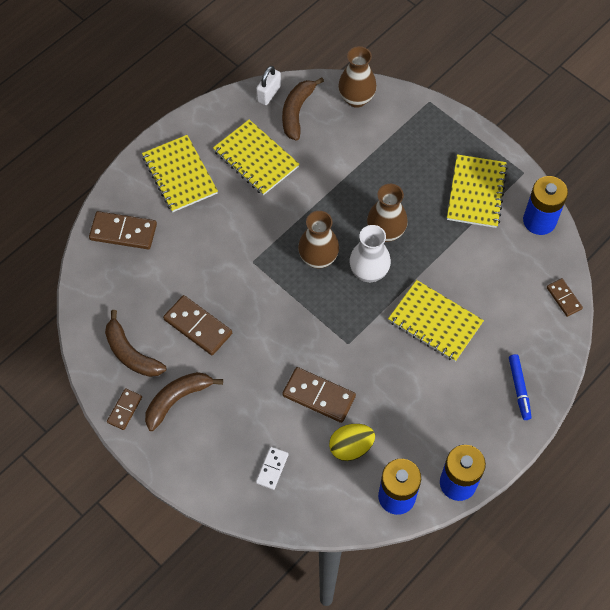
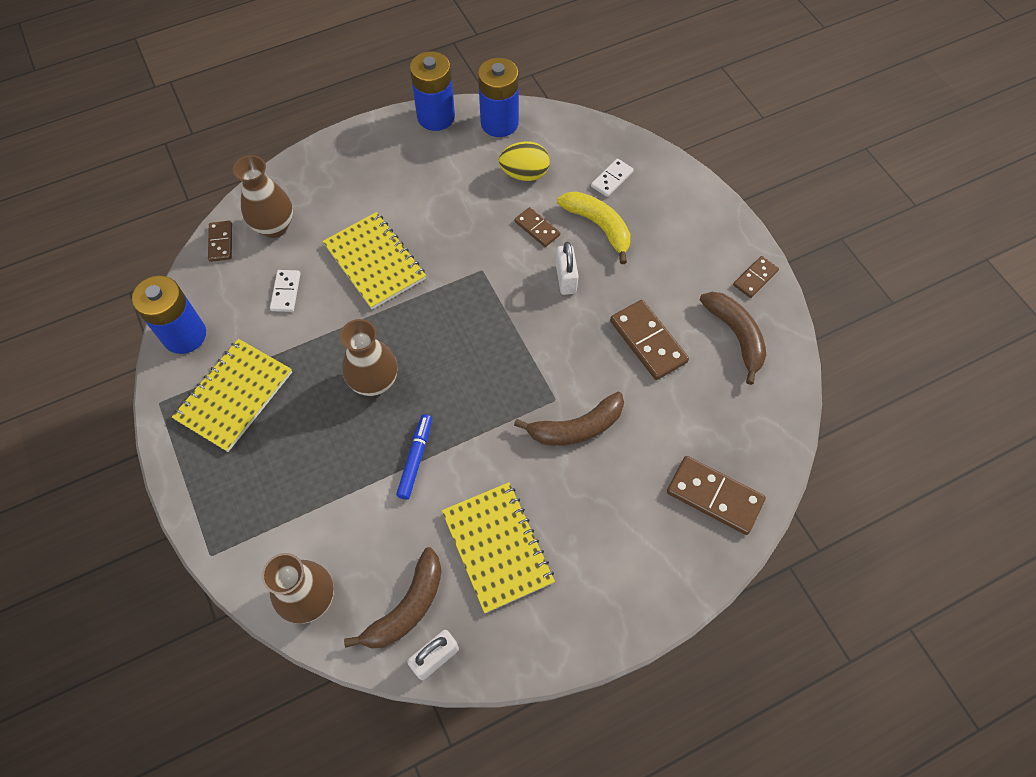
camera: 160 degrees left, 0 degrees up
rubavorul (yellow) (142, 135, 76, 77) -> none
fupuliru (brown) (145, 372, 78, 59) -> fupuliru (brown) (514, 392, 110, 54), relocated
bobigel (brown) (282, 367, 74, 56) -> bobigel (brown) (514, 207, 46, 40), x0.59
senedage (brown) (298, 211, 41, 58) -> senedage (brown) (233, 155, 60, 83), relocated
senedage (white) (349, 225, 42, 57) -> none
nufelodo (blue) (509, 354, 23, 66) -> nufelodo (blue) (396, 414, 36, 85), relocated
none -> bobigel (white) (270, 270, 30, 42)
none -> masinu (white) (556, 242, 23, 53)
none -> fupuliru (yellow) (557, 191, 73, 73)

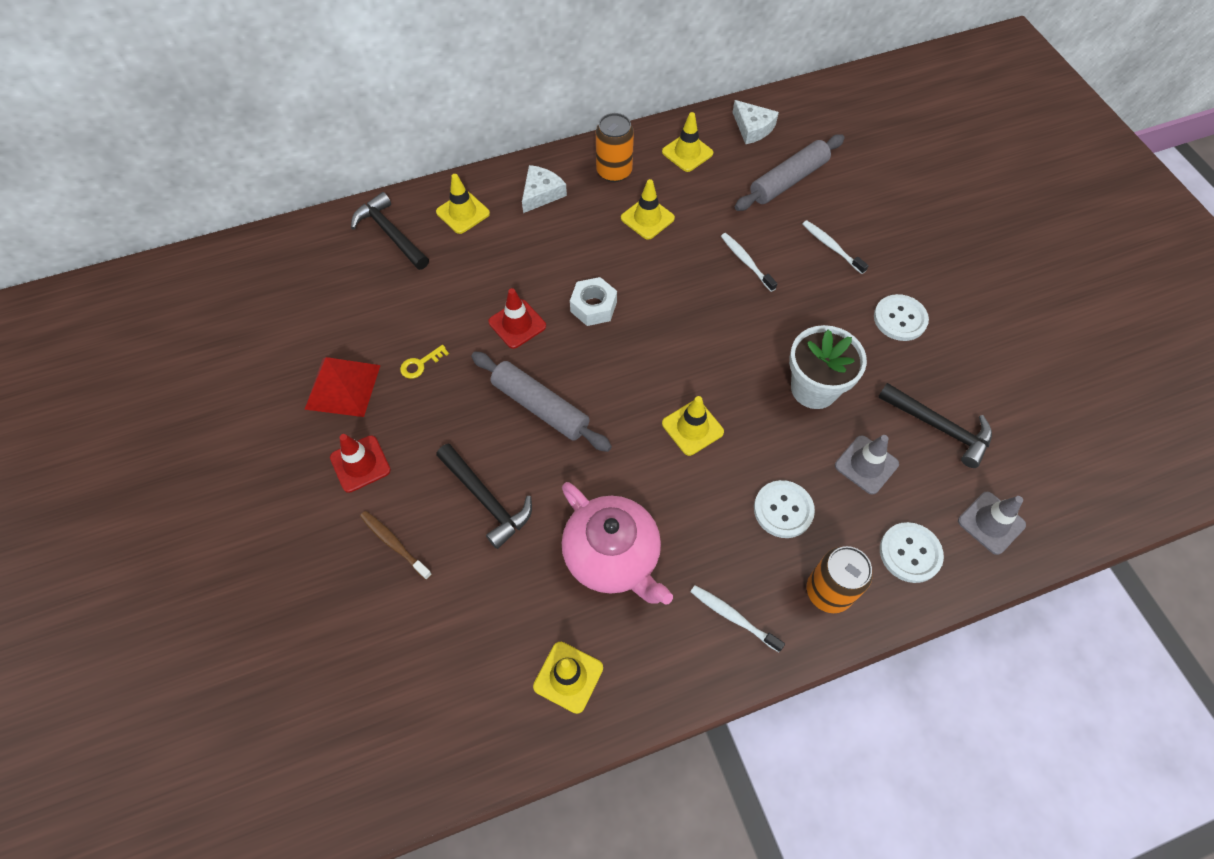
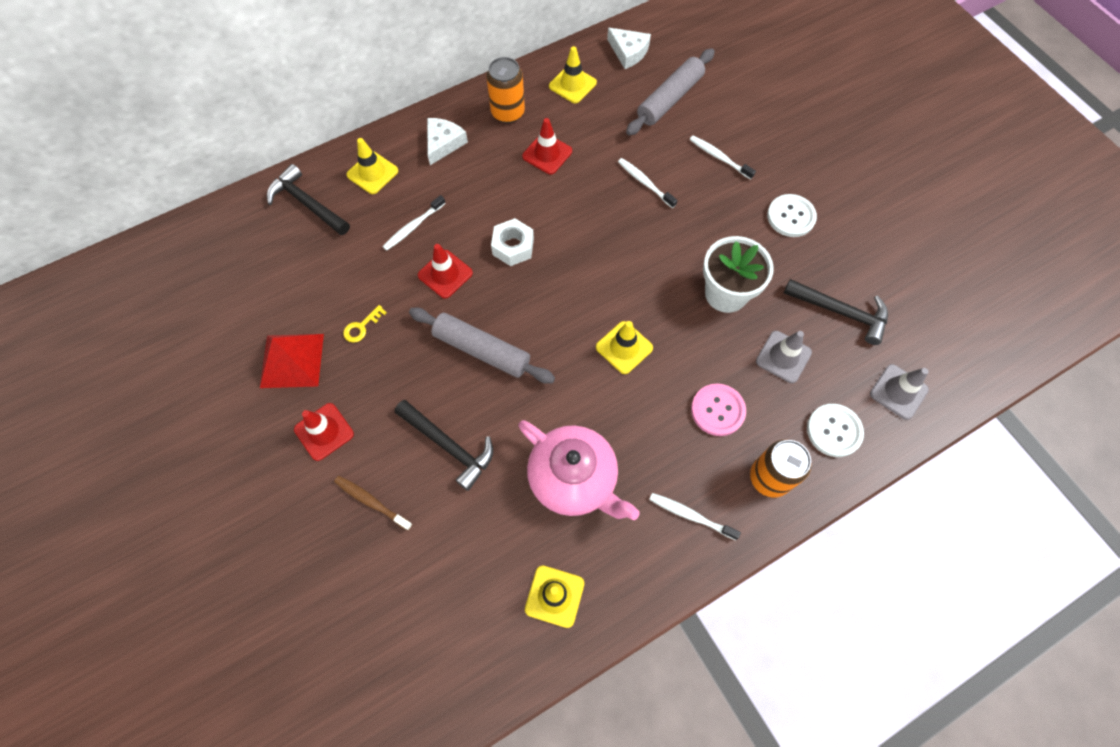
camera: 10 degrees left, 5 degrees up
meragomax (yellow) (621, 179, 54, 61) -> meragomax (red) (522, 118, 50, 56)
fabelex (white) (754, 480, 61, 58) -> fabelex (pink) (691, 383, 55, 53)
none -> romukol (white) (382, 195, 64, 56)

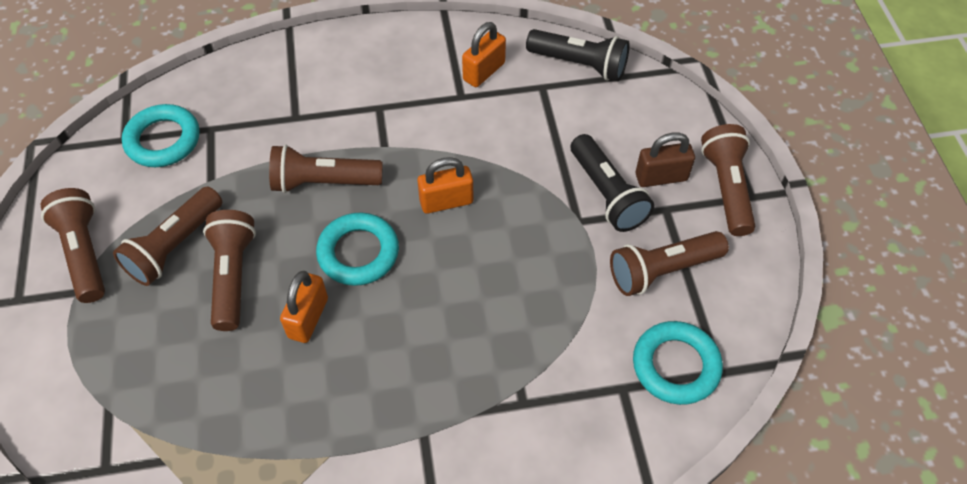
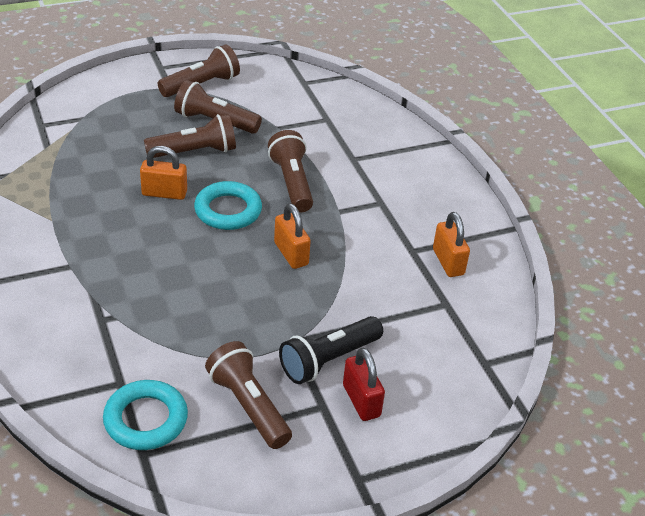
camera: 75 degrees right, 15 degrees down
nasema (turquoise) (122, 104, 78, 63) -> none
masinu (orange) (462, 22, 44, 65) -> masinu (orange) (433, 212, 37, 65), 45 degrees clockwise
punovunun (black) (526, 29, 104, 52) -> none
masinu (brown) (636, 132, 59, 55) -> masinu (red) (343, 347, 42, 74)
punovunun (brown) (701, 124, 54, 112) -> none

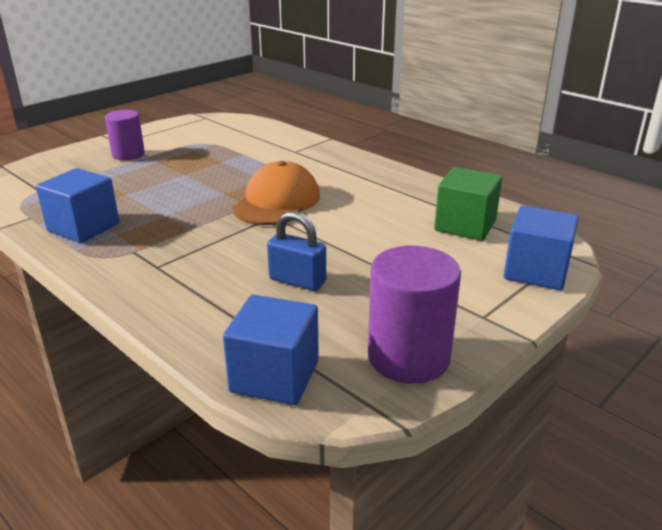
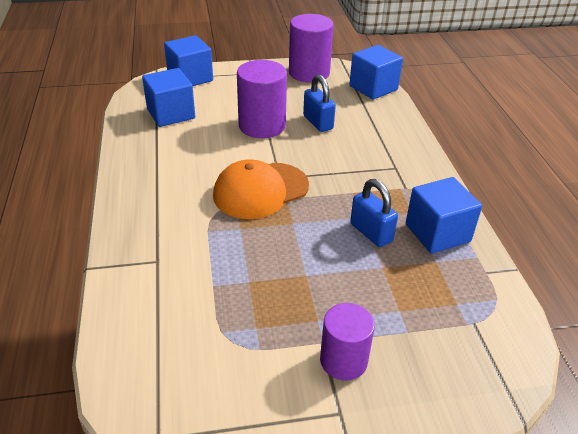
camera: 145 degrees left, 10 degrees up
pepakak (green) (434, 167, 68, 74) -> pepakak (blue) (142, 68, 53, 59)
none -> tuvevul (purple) (237, 60, 50, 78)
none -> masinu (blue) (350, 179, 48, 68)

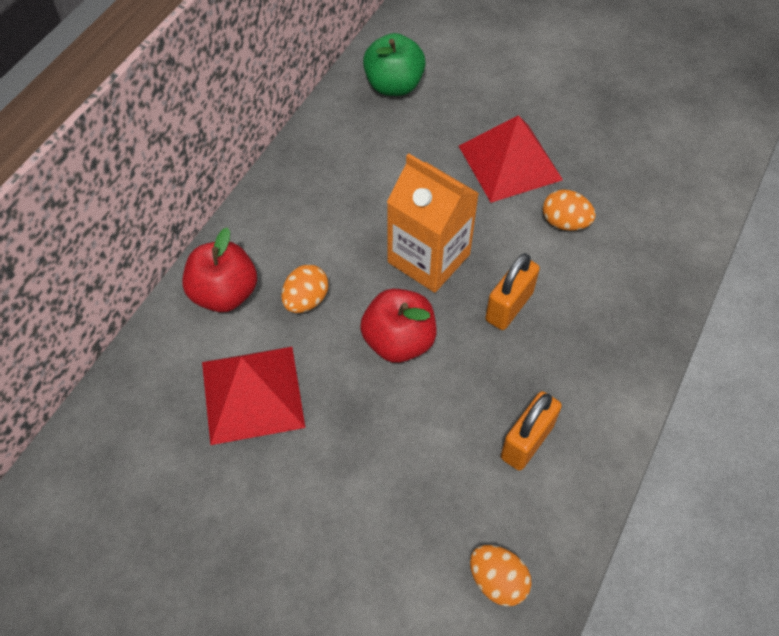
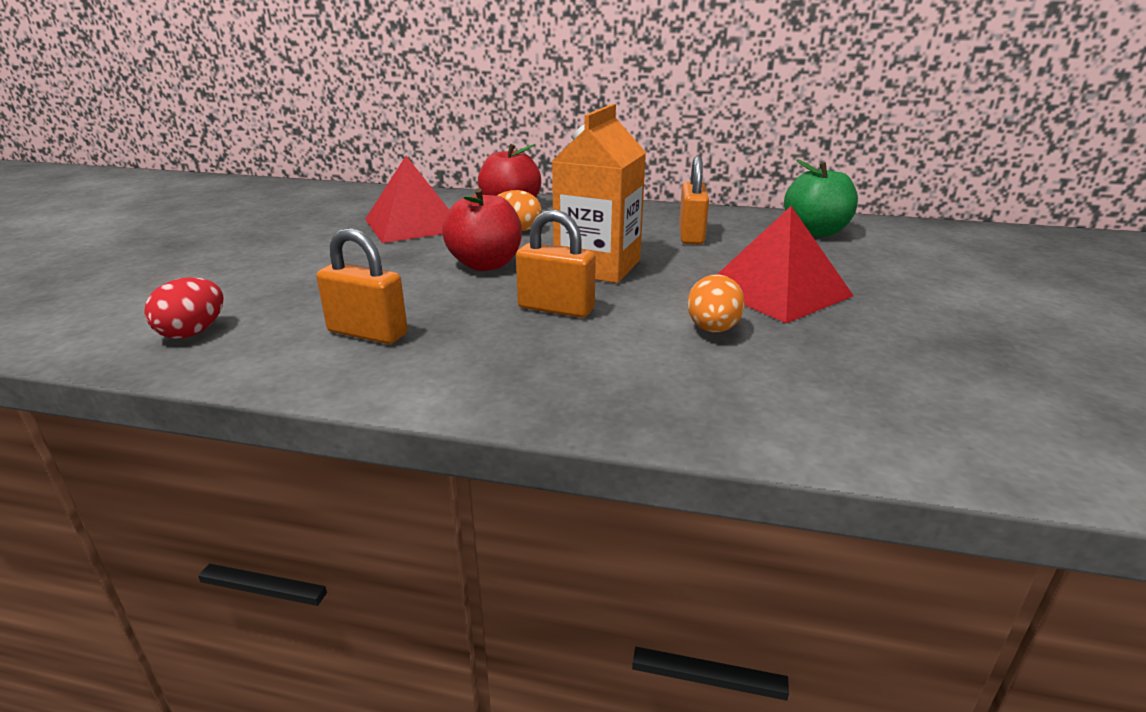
camera: 75 degrees right, 30 degrees down
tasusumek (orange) (470, 545, 62, 61) -> tasusumek (red) (144, 277, 80, 62)
none -> masinu (orange) (679, 156, 30, 88)

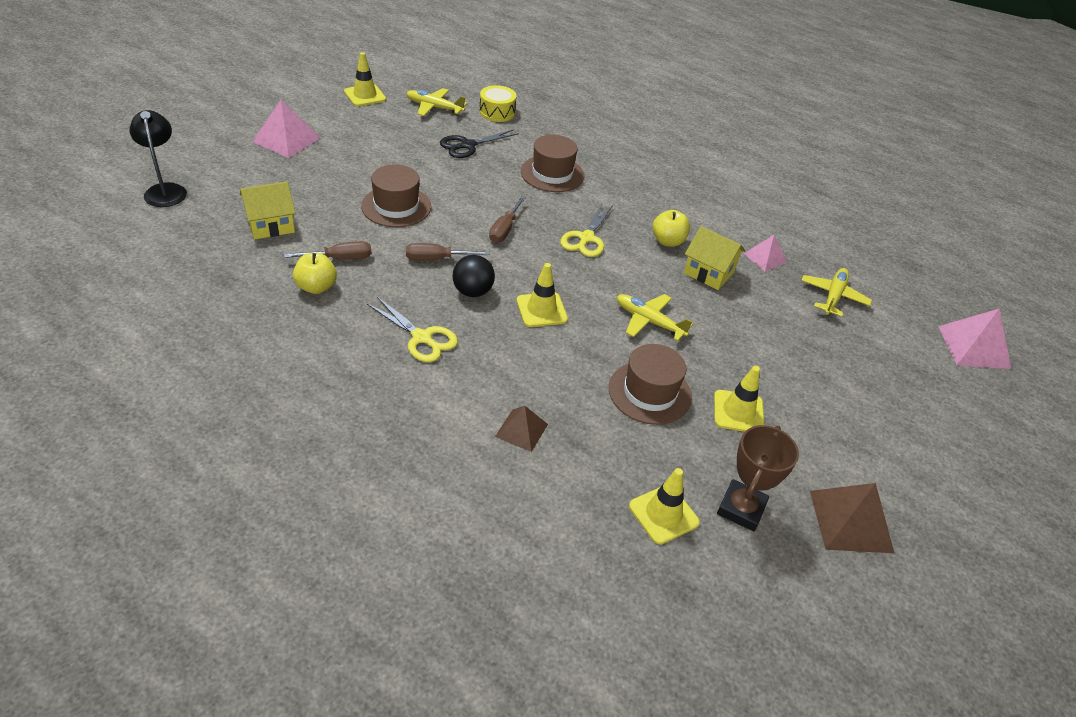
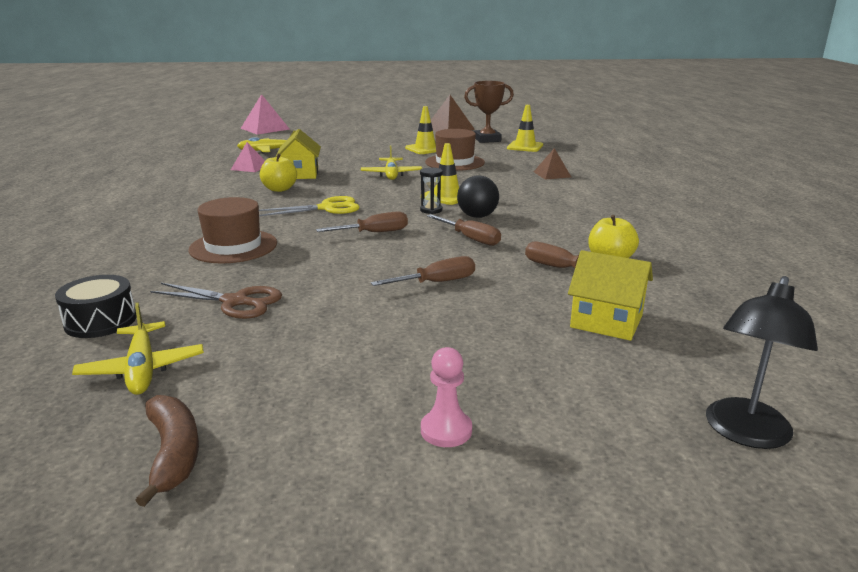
camera: 125 degrees left, 20 degrees down
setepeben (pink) (252, 100, 68, 58) -> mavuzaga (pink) (421, 347, 51, 100)
meragomax (yellow) (344, 52, 42, 54) -> fupuliru (brown) (135, 395, 64, 112)
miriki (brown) (361, 165, 70, 62) -> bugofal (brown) (371, 256, 104, 30)
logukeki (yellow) (367, 297, 91, 65) -> none
logukeki (black) (440, 129, 79, 29) -> logukeki (brown) (150, 283, 132, 36)
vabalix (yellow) (479, 85, 38, 37) -> vabalix (black) (55, 275, 82, 63)
none -> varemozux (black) (420, 167, 23, 47)

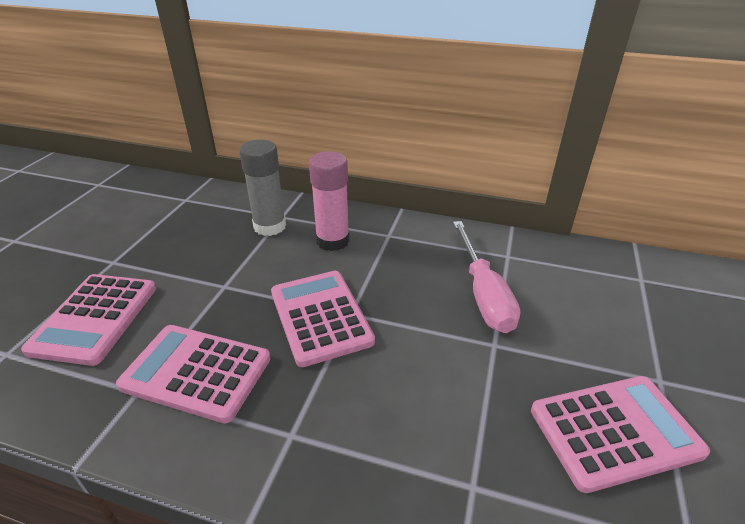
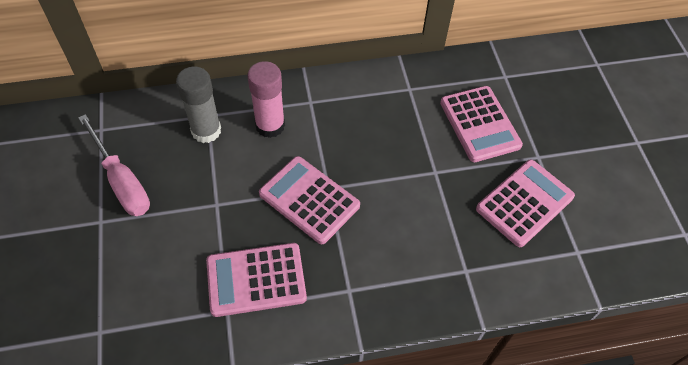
camera: 30 degrees left, 20 degrees up
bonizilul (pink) (21, 274, 135, 92) -> bonizilul (pink) (440, 86, 83, 76), relocated
bugofal (pink) (453, 221, 67, 112) -> bugofal (pink) (78, 114, 72, 102), relocated

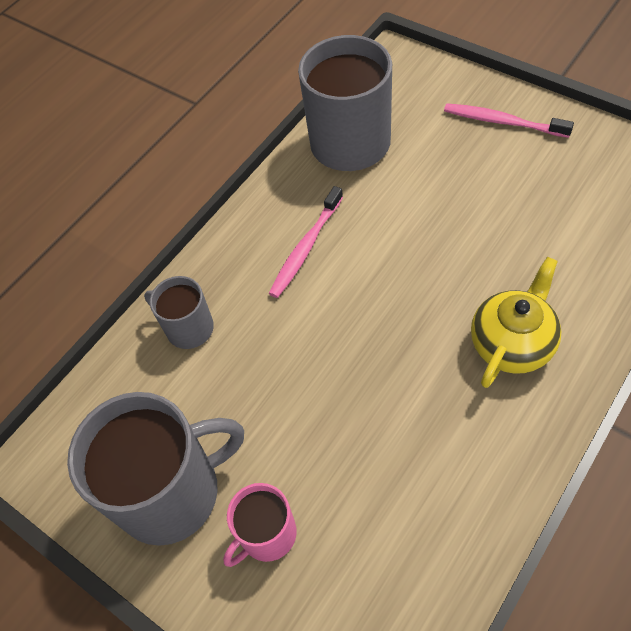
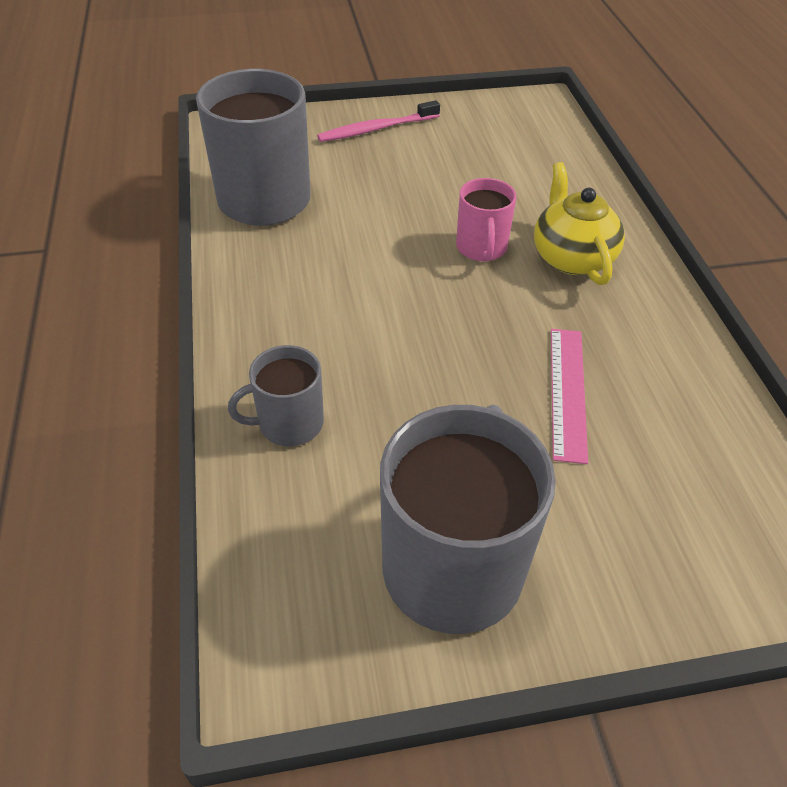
camera: 55 degrees left, 10 degrees down
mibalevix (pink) (223, 483, 74, 84) -> mibalevix (pink) (456, 178, 61, 83), relocated
romukol (pink) (269, 186, 74, 112) -> none
none -> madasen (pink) (551, 329, 37, 135)

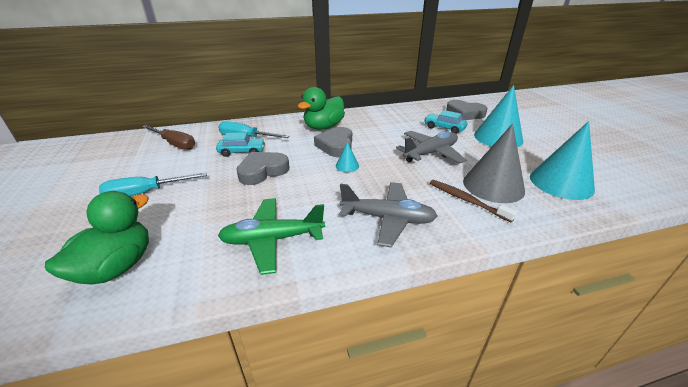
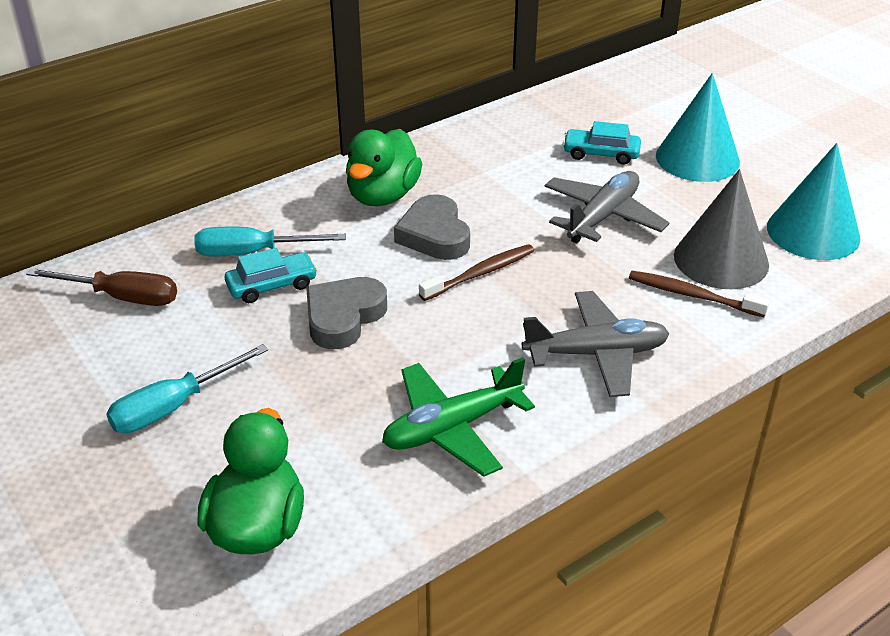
camera: 20 degrees left, 5 degrees up
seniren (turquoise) (336, 142, 23, 30) -> romukol (brown) (419, 244, 115, 57)
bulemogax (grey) (446, 100, 41, 20) -> none

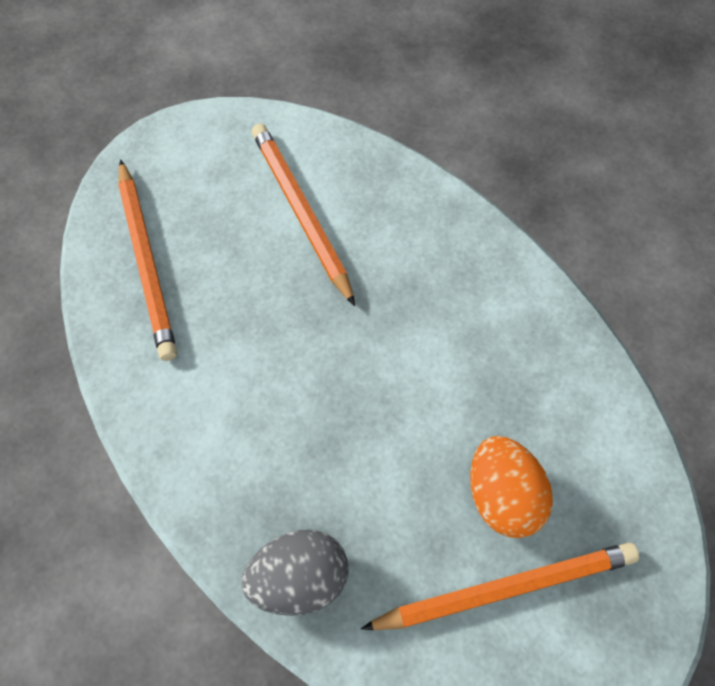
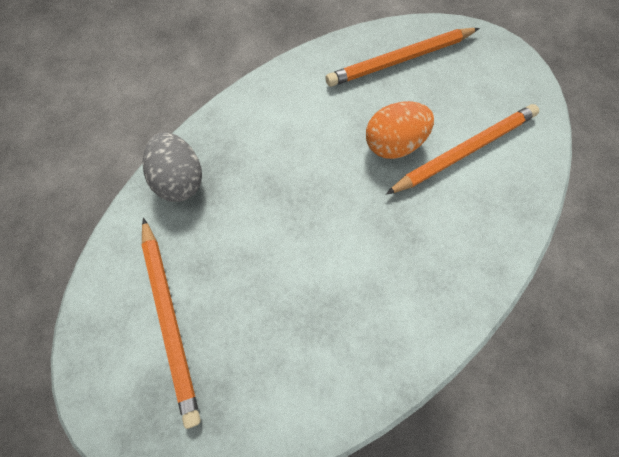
camera: 85 degrees right, 5 degrees up
tasusumek (orange) (470, 436, 83, 102) -> tasusumek (orange) (366, 101, 68, 58), relocated

